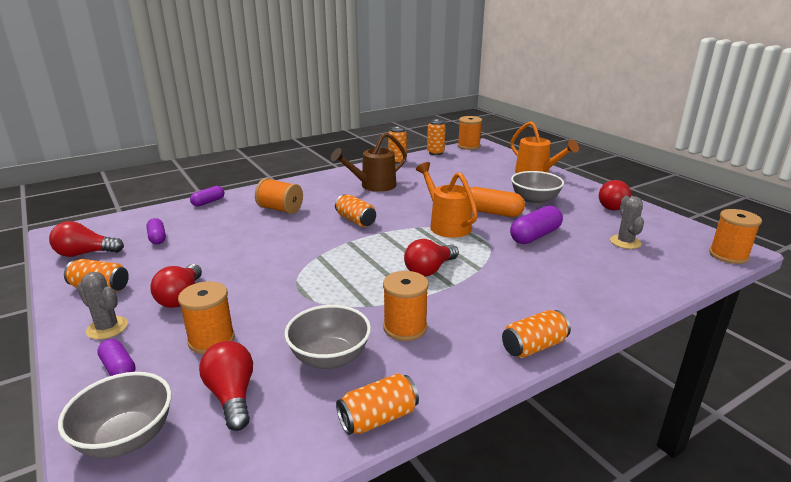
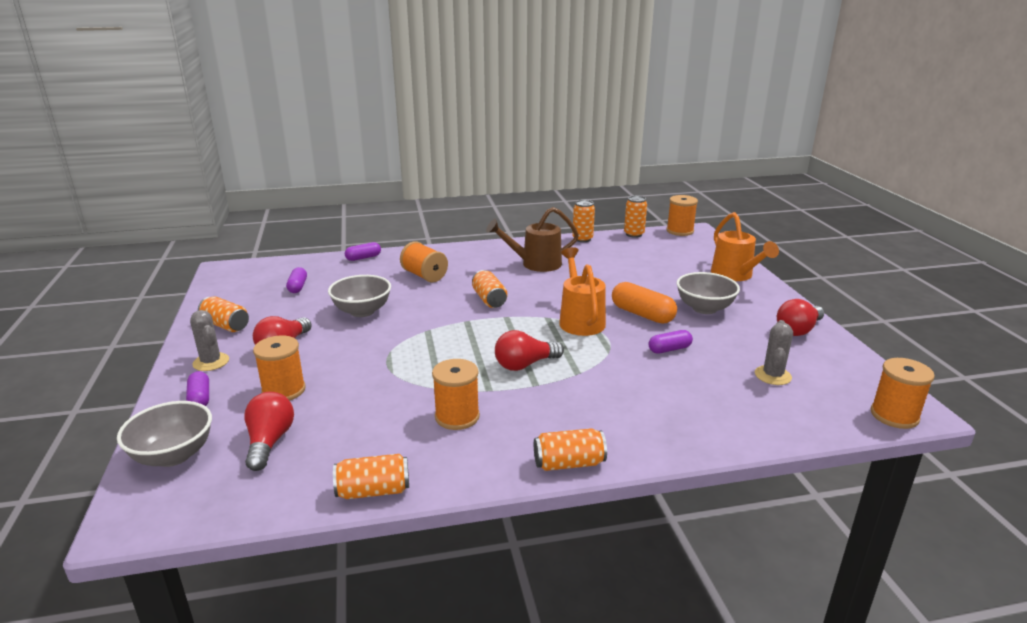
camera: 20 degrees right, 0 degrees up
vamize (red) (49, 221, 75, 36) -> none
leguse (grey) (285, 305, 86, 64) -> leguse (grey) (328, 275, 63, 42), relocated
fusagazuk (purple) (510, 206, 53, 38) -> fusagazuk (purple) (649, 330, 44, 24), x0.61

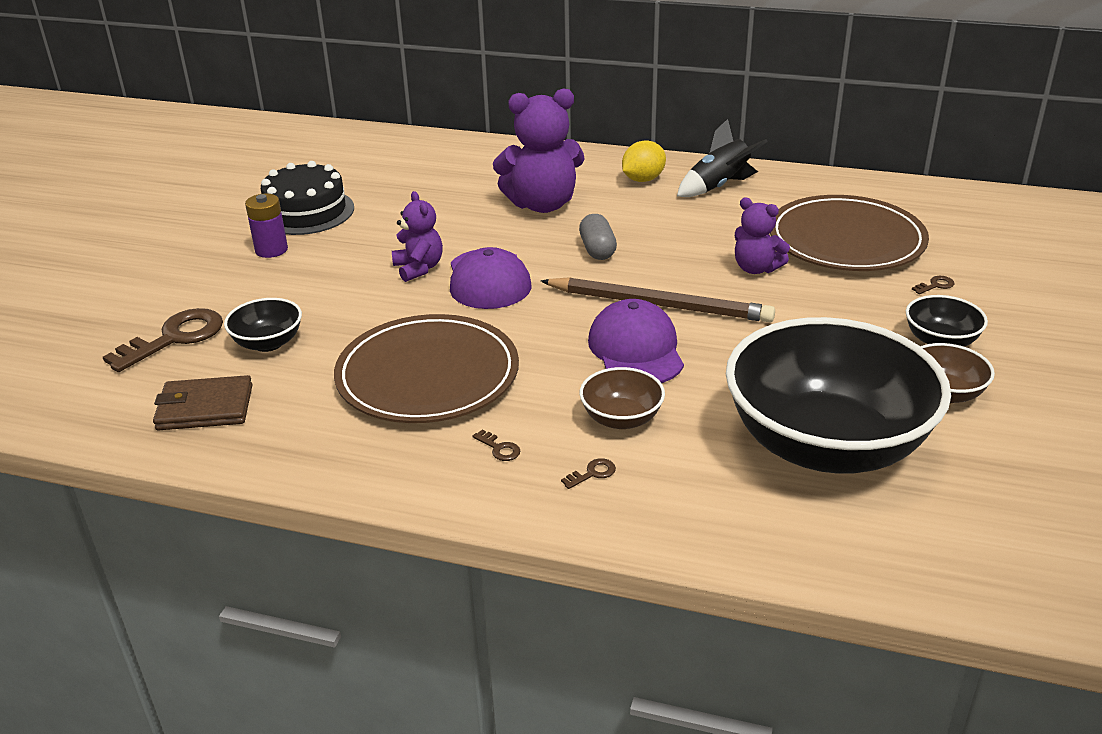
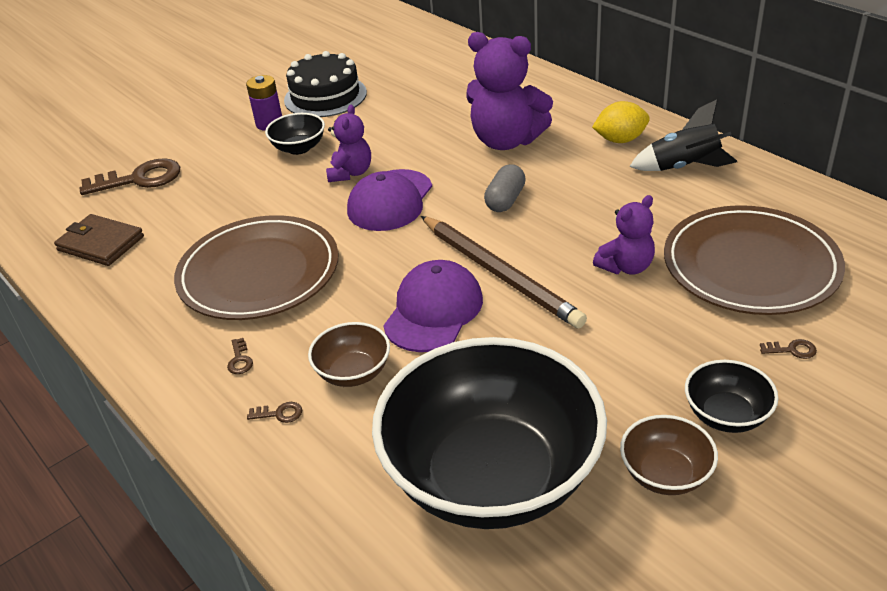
camera: 35 degrees right, 5 degrees up
leguse (black) (224, 298, 78, 54) -> leguse (black) (265, 113, 60, 42), relocated
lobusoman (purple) (735, 197, 55, 77) -> lobusoman (purple) (593, 195, 62, 80), 105 degrees counterclockwise

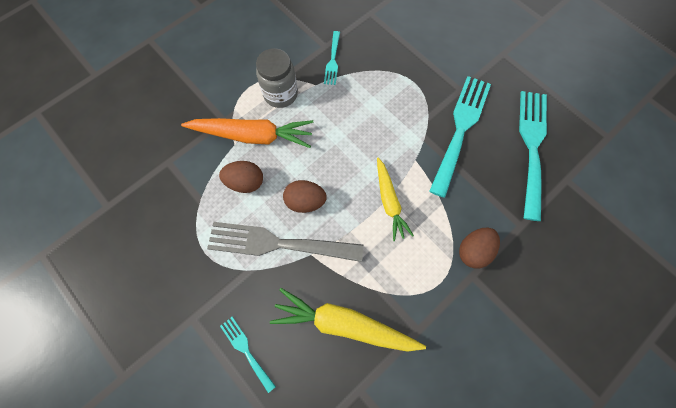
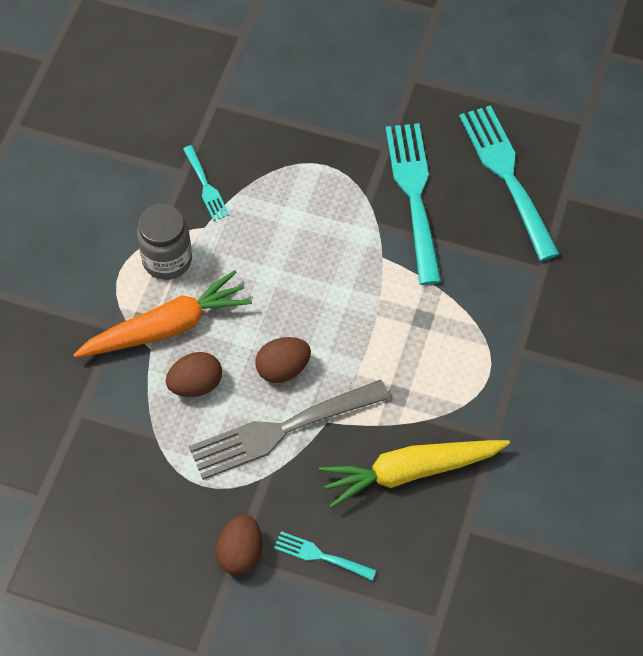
camera: 30 degrees left, 10 degrees down
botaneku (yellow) (377, 157, 37, 84) -> none
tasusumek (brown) (459, 228, 41, 41) -> tasusumek (brown) (216, 514, 47, 61), relocated

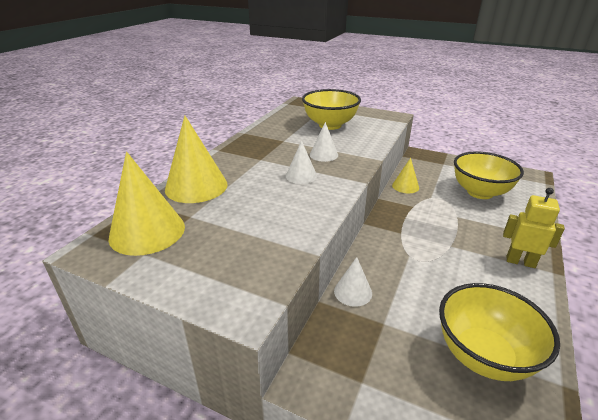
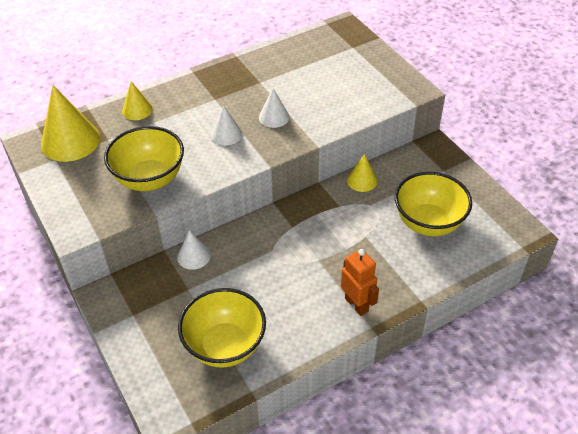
camera: 35 degrees right, 15 degrees up
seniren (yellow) (165, 116, 63, 87) -> seniren (yellow) (122, 81, 31, 39), x0.54
leguse (yellow) (302, 89, 59, 41) -> leguse (yellow) (104, 126, 80, 65), relocated
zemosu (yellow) (503, 188, 62, 80) -> zemosu (orange) (341, 249, 38, 67)

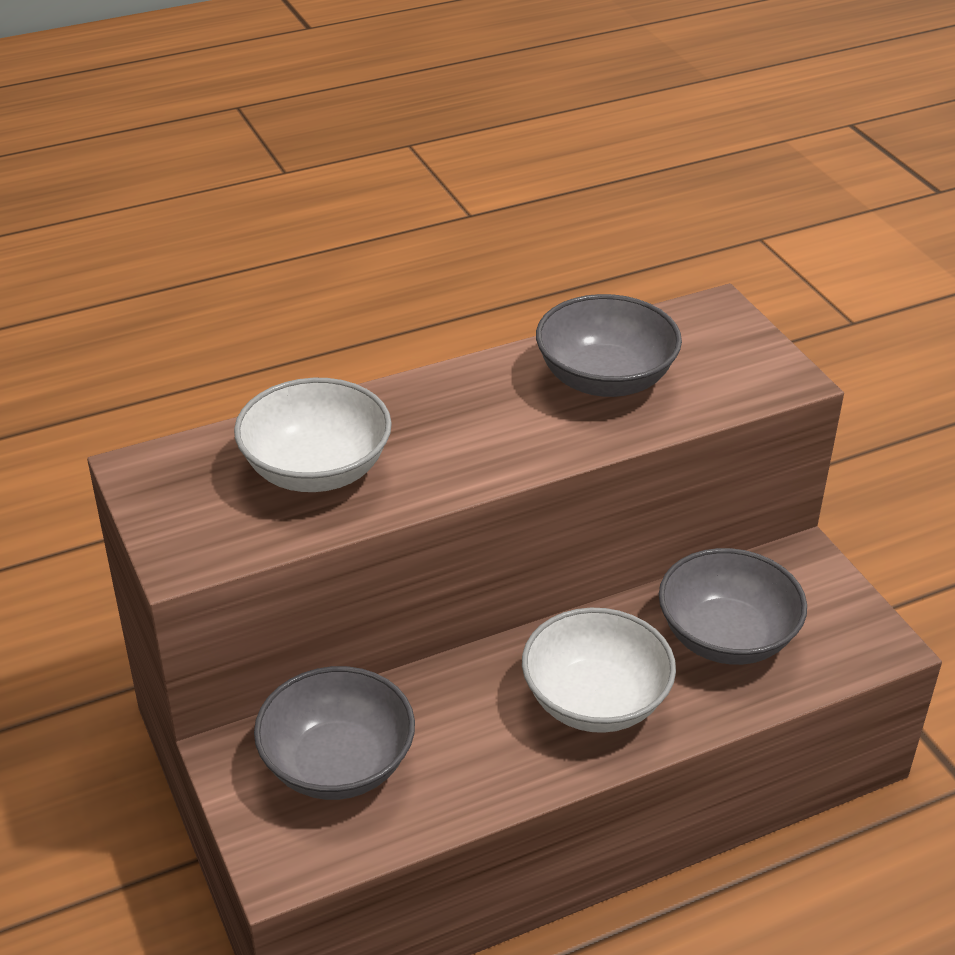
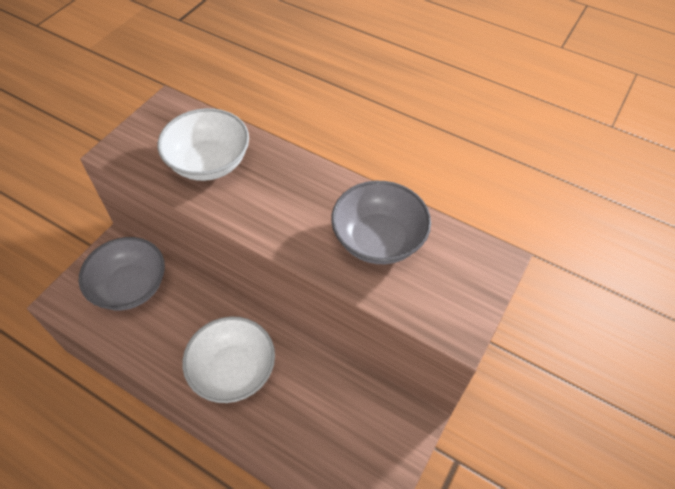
camera: 55 degrees right, 15 degrees up
leguse (grey) (659, 548, 148, 117) -> none

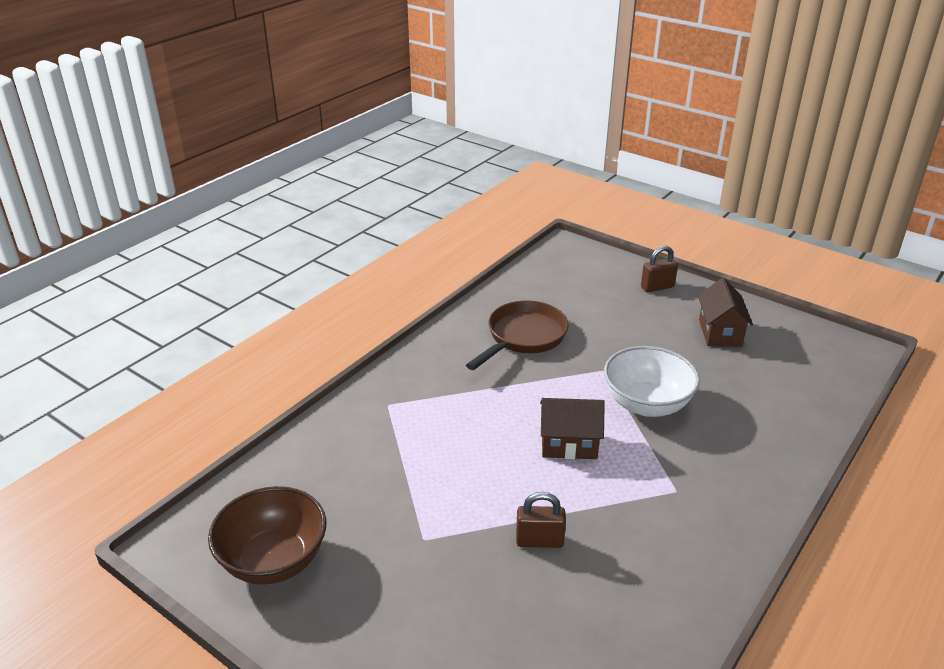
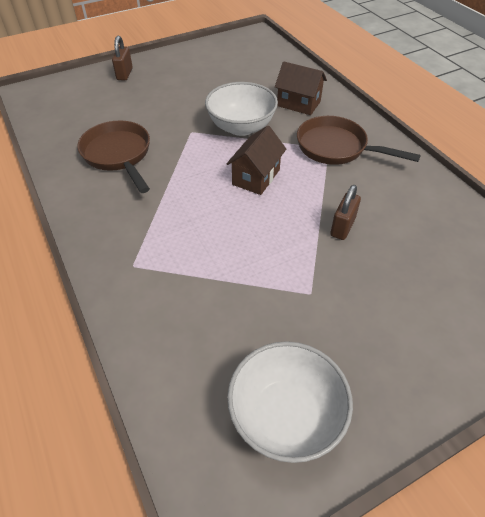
camera: 65 degrees left, 15 degrees up
leguse (brown) (208, 486, 118, 99) -> leguse (white) (227, 341, 126, 122)
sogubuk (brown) (698, 278, 55, 69) -> sogubuk (brown) (275, 61, 52, 54), relocated
none -> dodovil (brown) (297, 116, 124, 49)

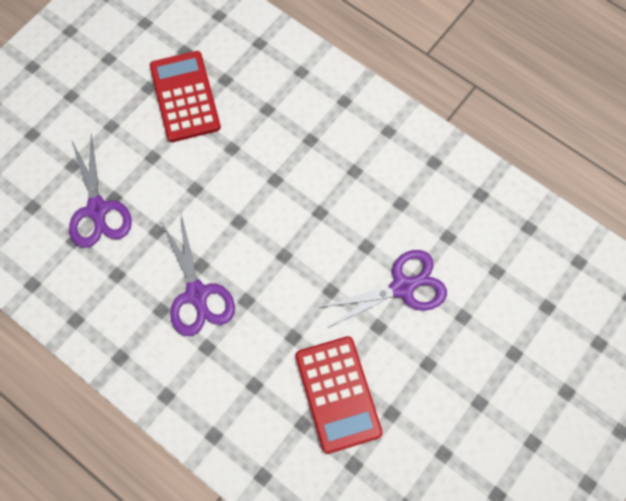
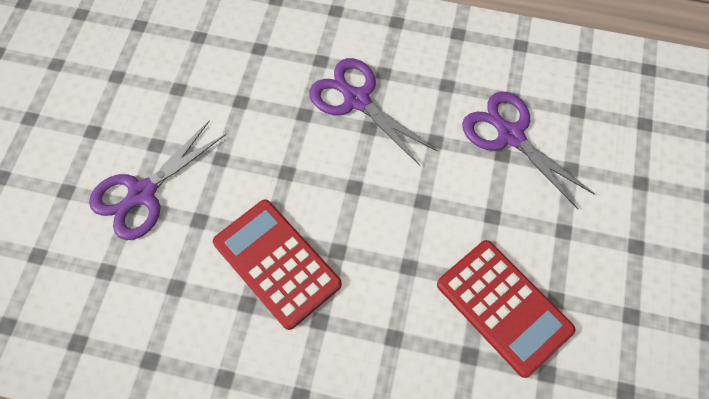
camera: 155 degrees right, 5 degrees down
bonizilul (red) (295, 336, 88, 118) -> bonizilul (red) (213, 199, 129, 131), relocated

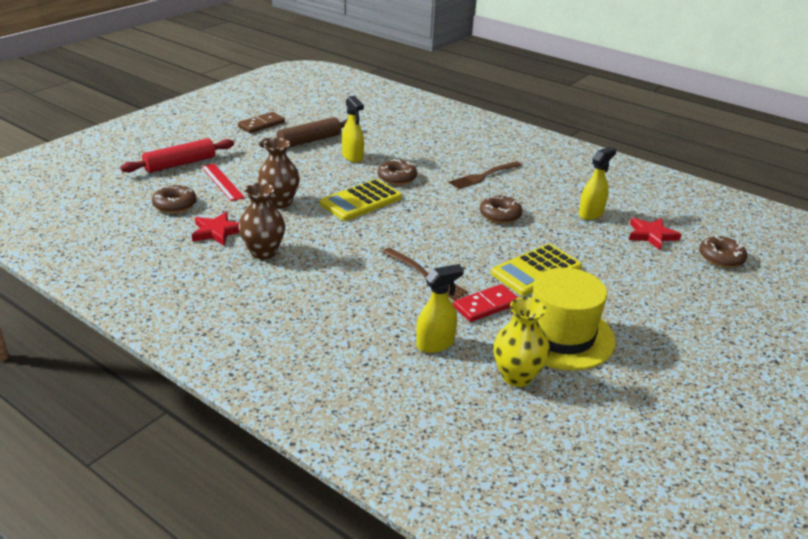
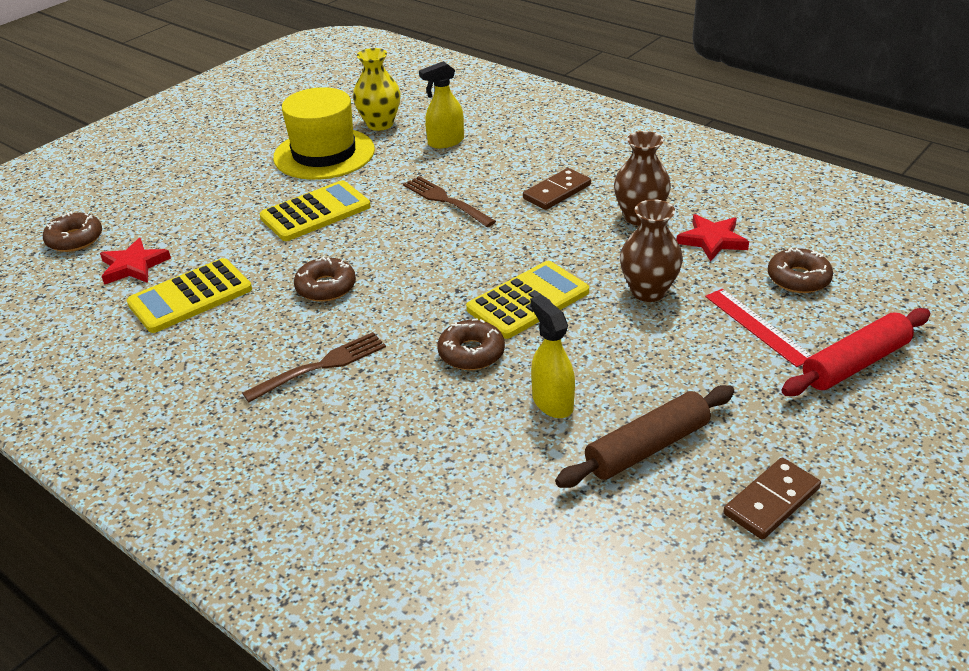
camera: 175 degrees left, 5 degrees up
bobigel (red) (453, 284, 65, 38) -> none
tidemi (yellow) (579, 147, 37, 73) -> bonizilul (yellow) (126, 258, 126, 75)
none -> bobigel (brown) (523, 168, 68, 42)

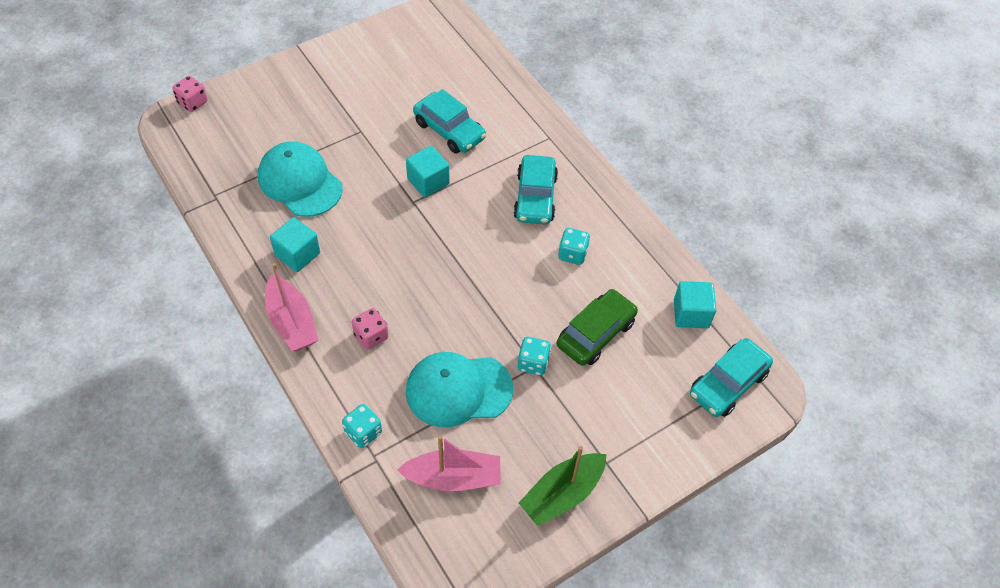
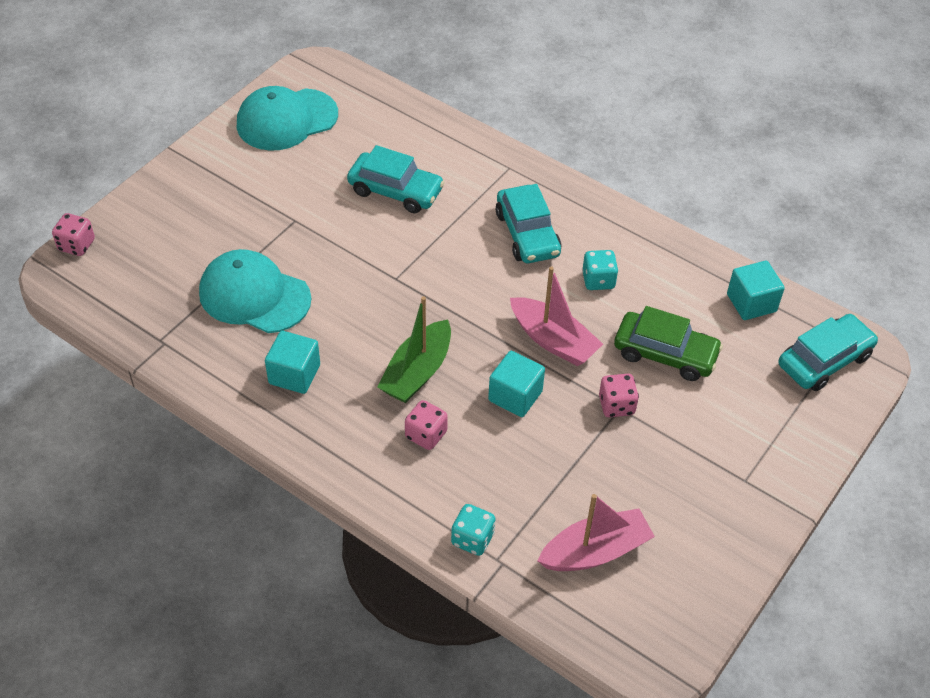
camera: 20 degrees left, 5 degrees down
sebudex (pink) (265, 263, 53, 88) -> sebudex (pink) (510, 267, 93, 99), relocated
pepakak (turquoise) (406, 146, 44, 51) -> pepakak (turquoise) (488, 351, 57, 66), relocated
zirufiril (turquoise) (406, 352, 107, 75) -> zirufiril (turquoise) (237, 86, 101, 65), relocated
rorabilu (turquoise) (518, 337, 33, 38) -> rorabilu (pink) (599, 374, 40, 43)
sebudex (green) (519, 446, 88, 80) -> sebudex (green) (378, 296, 73, 107), relocated
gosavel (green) (557, 289, 81, 77) -> gosavel (green) (614, 306, 109, 75), 90 degrees clockwise
gosavel (turquoise) (690, 338, 83, 79) -> gosavel (turquoise) (779, 314, 99, 77), 150 degrees counterclockwise

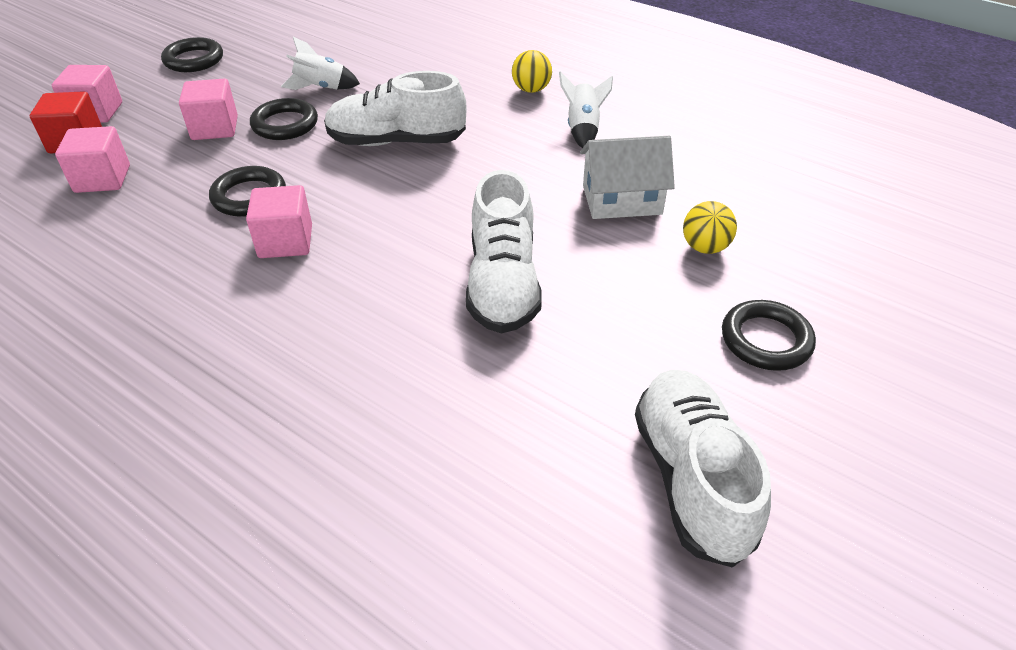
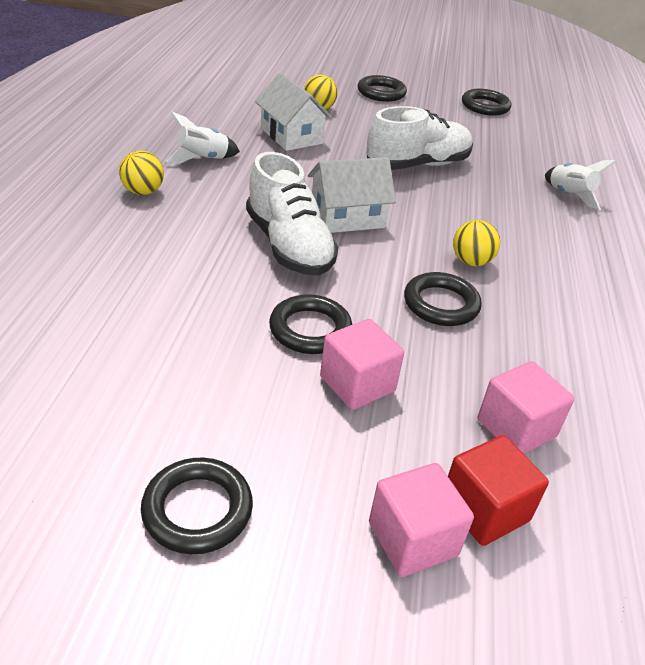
camera: 120 degrees left, 5 degrees down
pepakak (pink) (246, 185, 66, 73) -> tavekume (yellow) (453, 220, 47, 46)
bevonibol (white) (281, 37, 79, 53) -> bevonibol (white) (545, 160, 72, 50), relocated
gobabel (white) (635, 370, 136, 198) -> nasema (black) (462, 89, 49, 27)
none -> sogubuk (white) (308, 157, 88, 76)

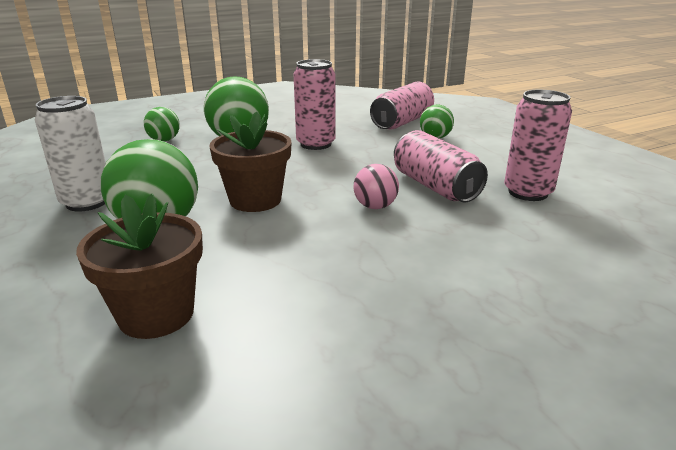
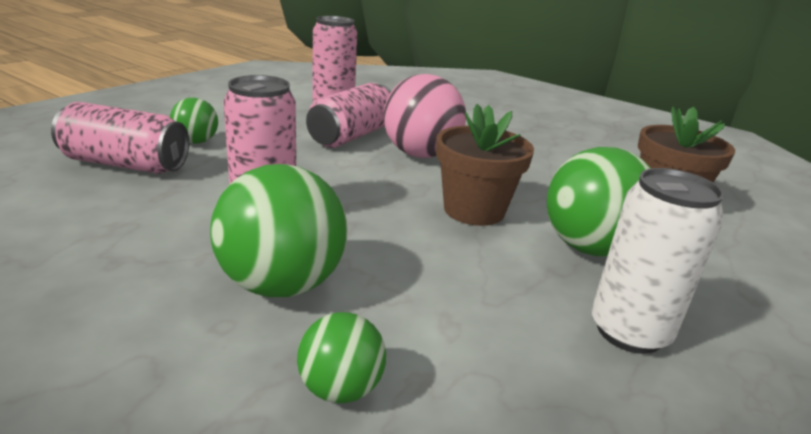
camera: 120 degrees left, 0 degrees up
tavekume (pink) (353, 164, 46, 45) -> tavekume (pink) (384, 74, 82, 84), x1.85

